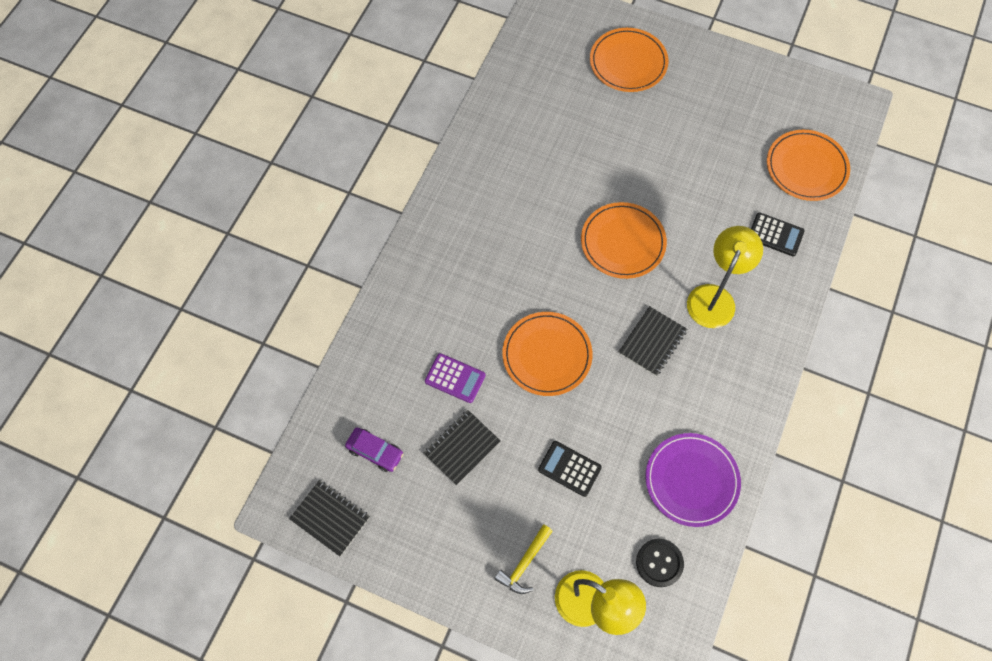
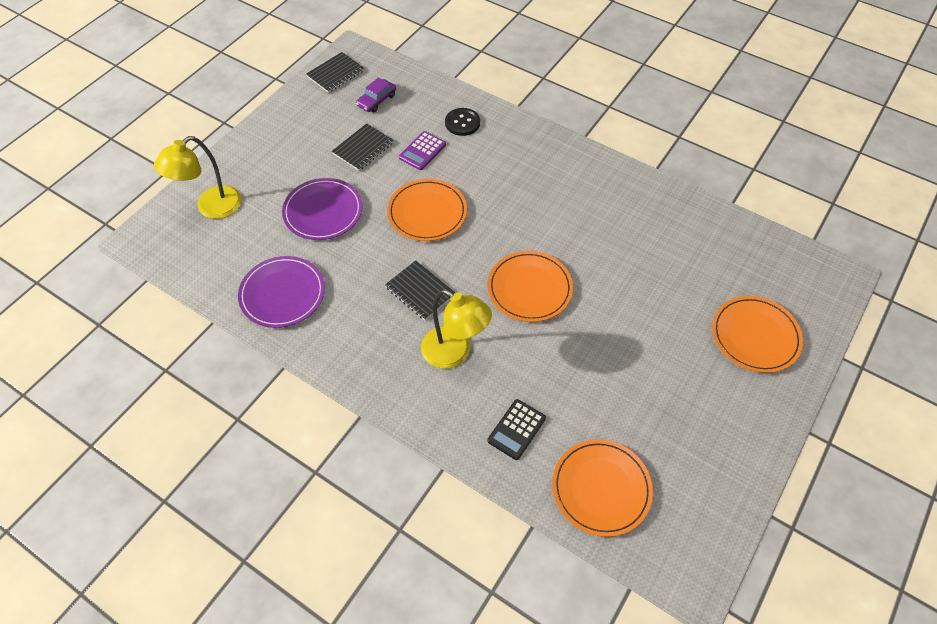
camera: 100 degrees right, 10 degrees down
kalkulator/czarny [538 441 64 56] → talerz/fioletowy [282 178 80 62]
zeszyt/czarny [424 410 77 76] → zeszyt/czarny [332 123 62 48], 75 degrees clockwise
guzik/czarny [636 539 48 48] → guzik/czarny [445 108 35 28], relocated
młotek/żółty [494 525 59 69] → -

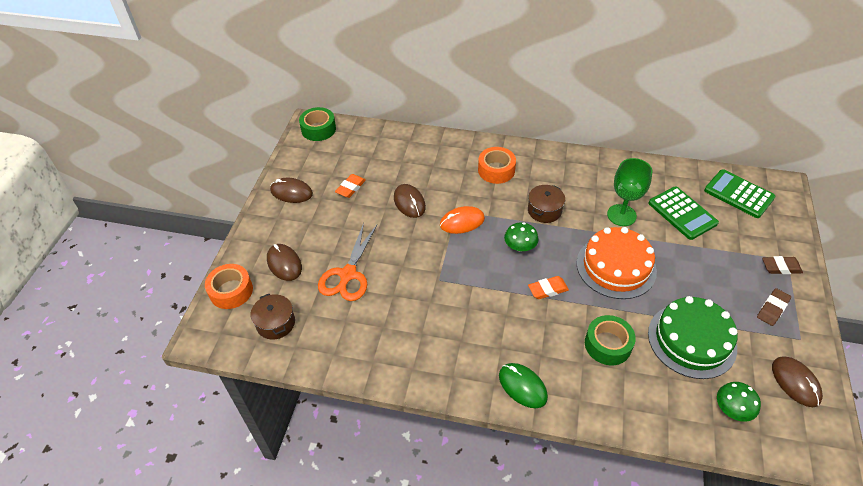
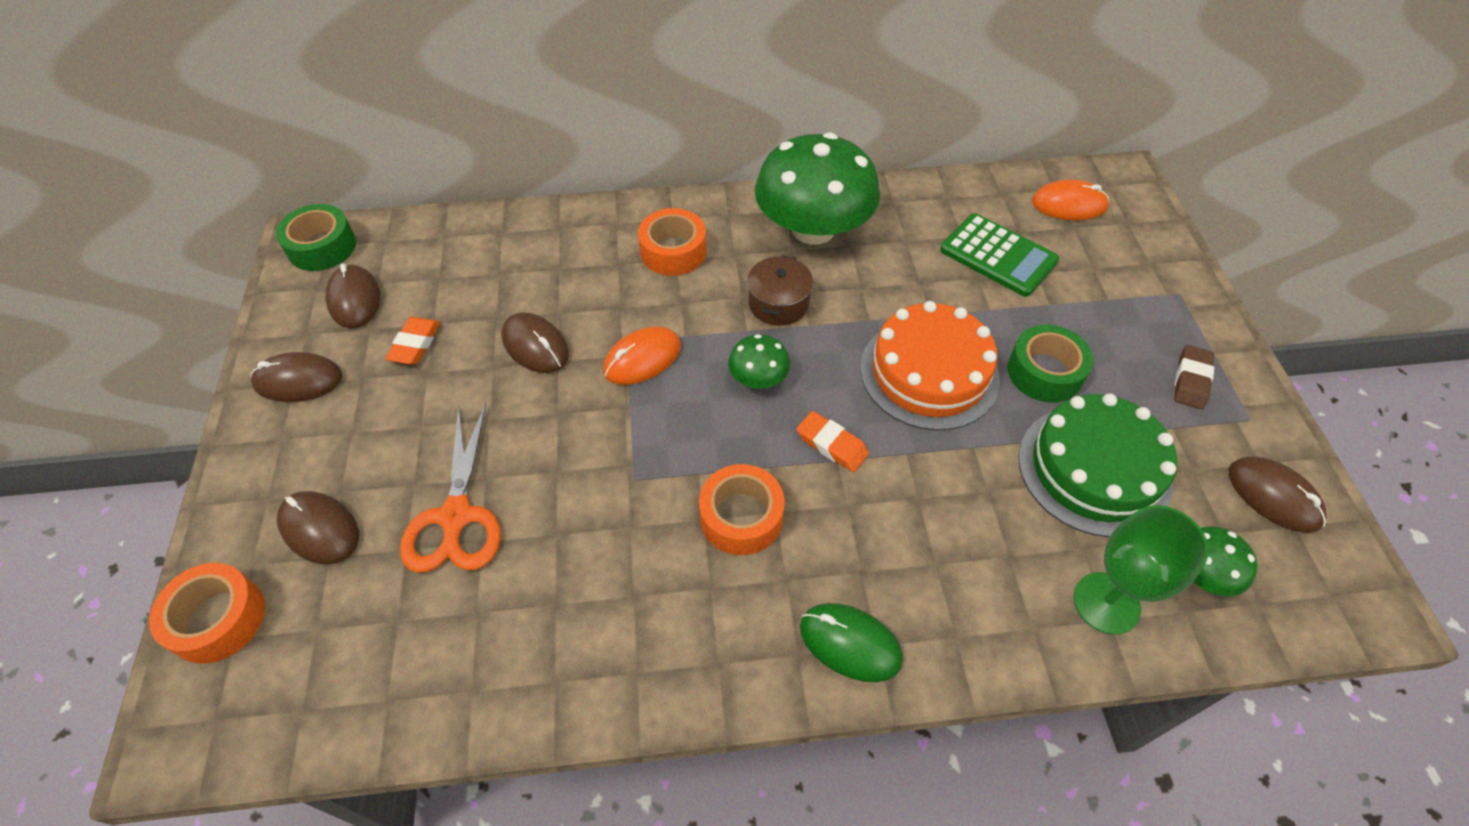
camera: 20 degrees left, 5 degrees up
- → myszka/brązowy [325 263 55 65]
- → taśma klejąca/pomarańczowy [699 464 86 91]
- → grzyb/zielony [755 133 125 112]
gumka do mazania/pomarańczowy [528 276 41 23] → gumka do mazania/pomarańczowy [797 411 72 61], 75 degrees clockwise
taśma klejąca/zielony [585 315 51 50] → taśma klejąca/zielony [1007 325 86 78], relocated
kalkulator/zielony [704 169 72 49] → myszka/pomarańczowy [1032 180 77 40]
kielich/zielony [607 158 45 68] → kielich/zielony [1074 505 135 130], relocated
garnek/brązowy [251 294 44 46] → -
gumka do mazania/brązowy [762 256 41 18] → -

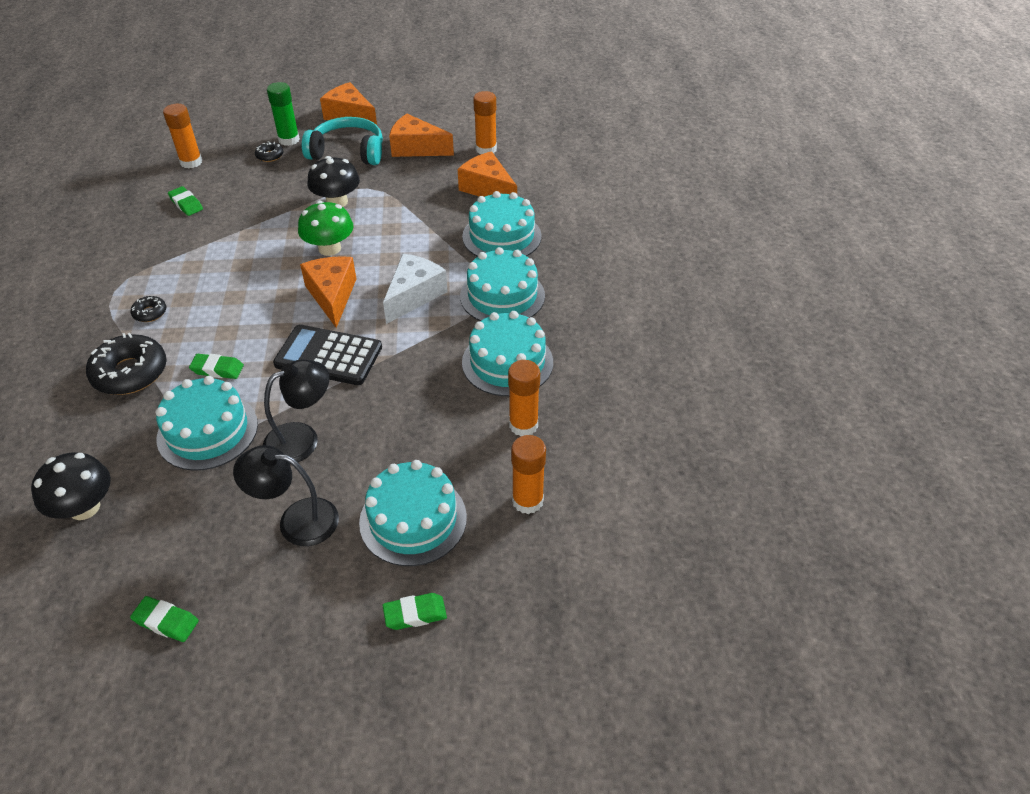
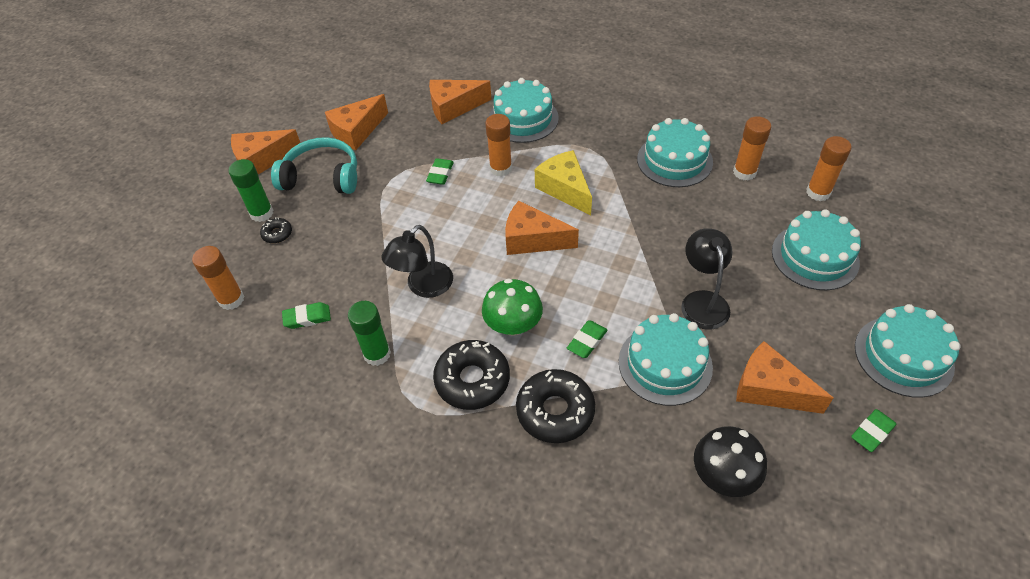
camera: 60 degrees left, 5 degrees up
słuchawki/turkusowy [302 117 81 48] → słuchawki/turkusowy [271 137 86 57], 60 degrees clockwise
- → klej w sztyfcie/zielony [348 301 43 65]
lampka/czarny [233 445 106 101] → lampka/czarny [381 225 72 73], relocated
gumka do mazania/zielony [383 593 64 37] → gumka do mazania/zielony [426 158 28 27], relocated
donut/czarny [131 296 35 26] → donut/czarny [433 340 77 70], x2.08
grzyb/zielony [298 201 55 55] → grzyb/zielony [482 279 61 57], relocated
klej w sztyfcie/pomarańczowy [473 91 24 63] → klej w sztyfcie/pomarańczowy [485 114 27 63], relocated
ser/biały [383 254 65 70] → ser/żółty [535 150 57 65]
- → ser/pomarańczowy [736 341 97 73]
tort/turkusowy [460 247 85 74] → tort/turkusowy [855 304 106 94], relocated
kalkulator/czarny [273 324 109 61] → -
grzyb/czarny [307 156 53 51] → -

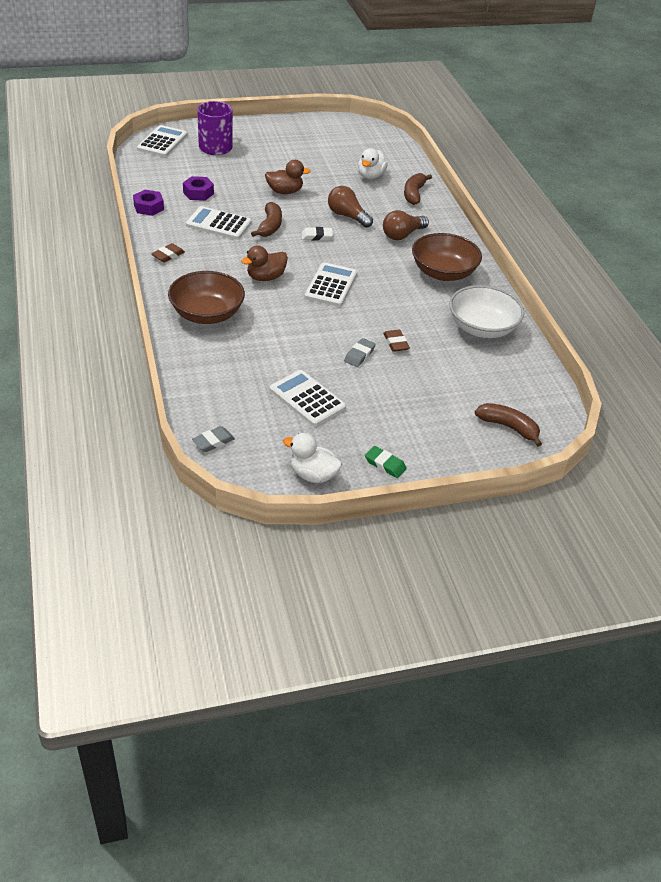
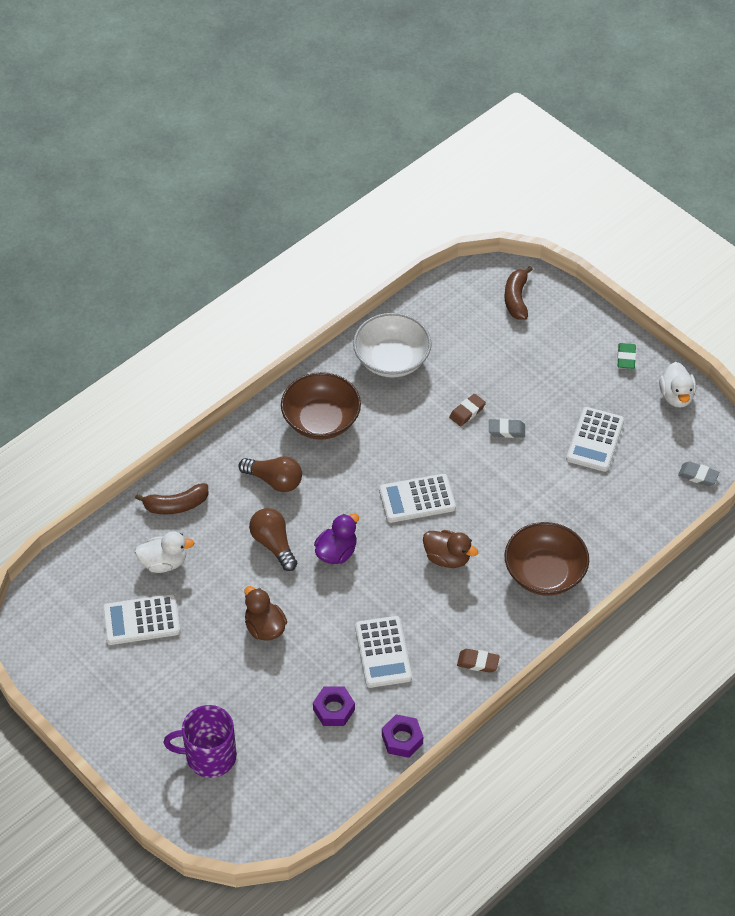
camera: 115 degrees left, 10 degrees up
kalkulator/biały [137 125 50 32] → kalkulator/biały [103 594 77 51], relocated
żarówka/brązowy [328 186 45 42] → żarówka/brązowy [249 508 48 63], 135 degrees clockwise
gumka do mazania/biały [301 227 32 14] → kaczka/fioletowy [314 513 45 51]
banan/brązowy [251 202 31 35] → -

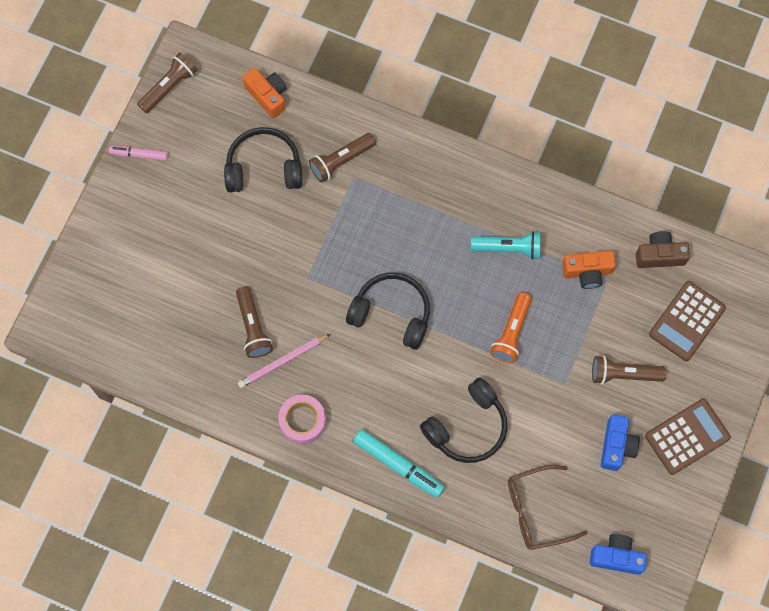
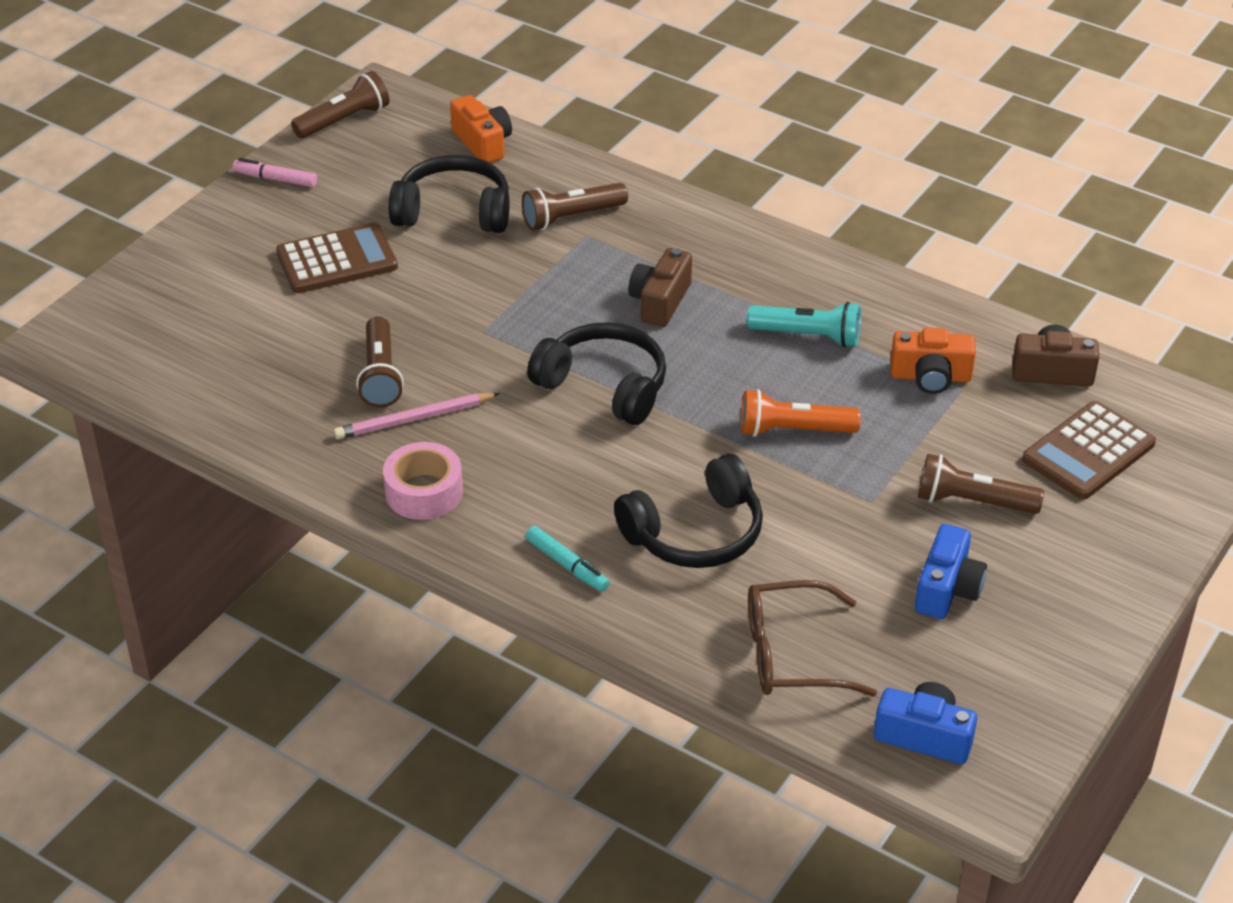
camera: 10 degrees right, 30 degrees down
kalkulator/brązowy [645 399 86 76] → kalkulator/brązowy [276 223 122 70], relocated
flamaster/turkusowy [353 429 92 69] → flamaster/turkusowy [525 526 85 66], x0.61
- → aparat fotograficzny/brązowy [629 248 63 79]
latarka/pomarańczowy [490 292 41 71] → latarka/pomarańczowy [741 389 120 48], 60 degrees clockwise

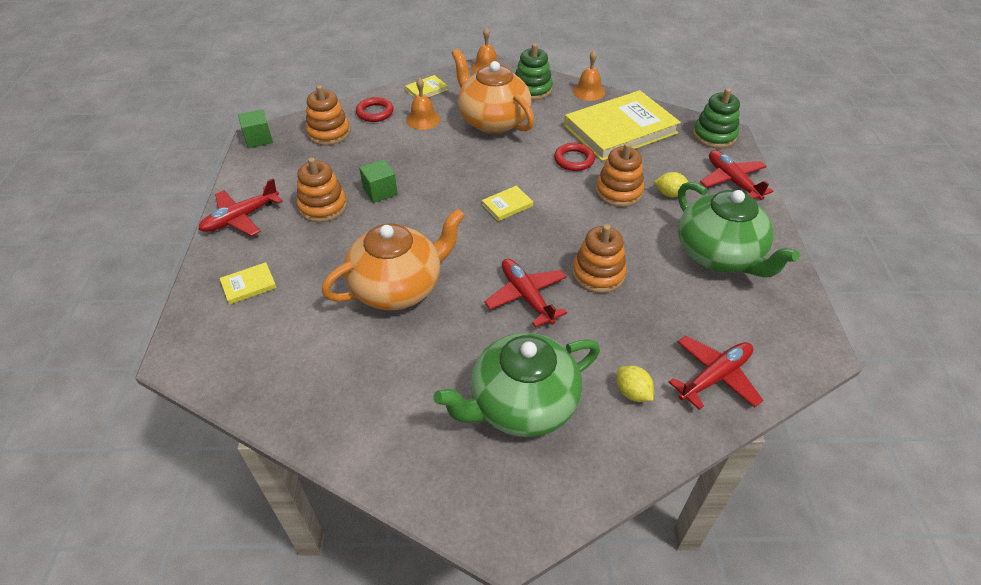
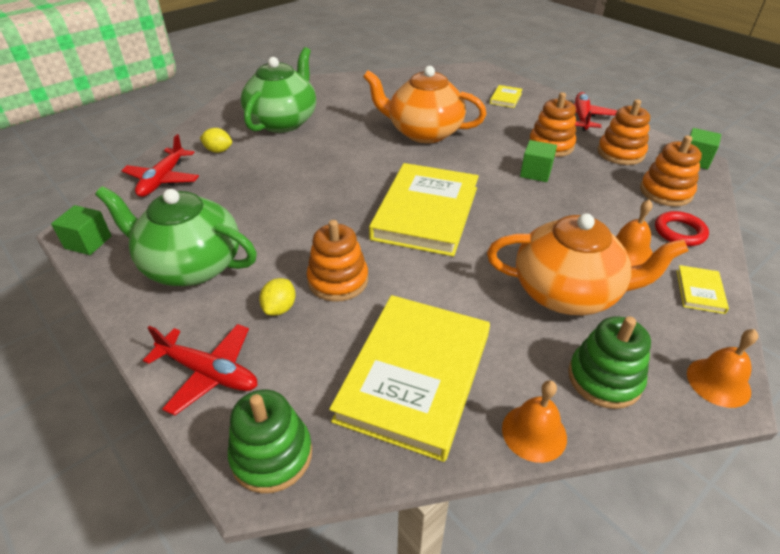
camera: 140 degrees right, 5 degrees down
- → sześcian/zielony [51 205 60 50]
cytryna/żółty [654 172 34 25] → cytryna/żółty [259 278 36 38], 45 degrees counterclockwise
imbryk/pomarańczowy [322 208 143 102] → imbryk/pomarańczowy [363 66 123 77], 90 degrees clockwise
książka/żółty [482 186 51 35] → książka/żółty [369 163 110 94], x2.49
zabawka nakładanka/pomarańczowy [572 224 55 69] → zabawka nakładanka/pomarańczowy [597 99 53 66], relocated
samolot/czerwony [484 259 83 68] → -
pierścień/czerwony [554 143 41 28] → -

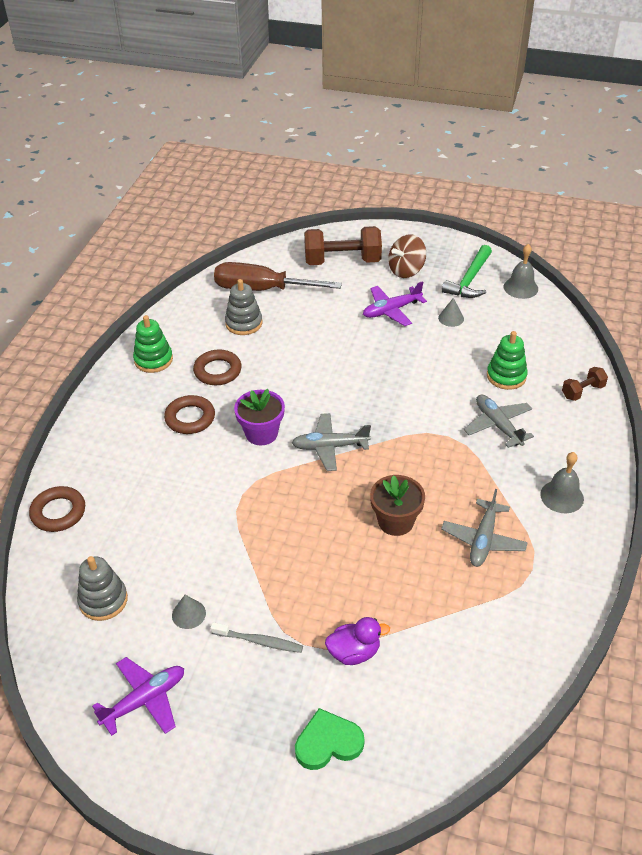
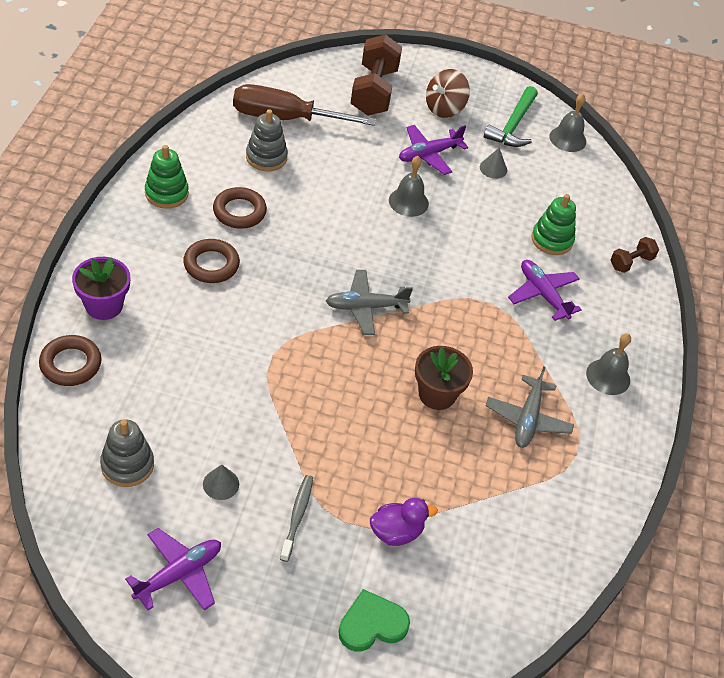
camera: 10 degrees left, 5 degrees up
doniczka/fioletowy [234 389 51 56] → doniczka/fioletowy [72 257 58 63], relocated
szczoteczka do zębów/szary [210 622 93 31] → szczoteczka do zębów/szary [280 475 33 87], 90 degrees counterclockwise
hantel/brązowy [304 226 78 39] → hantel/brązowy [350 34 52 82], 75 degrees counterclockwise
- → dzwonek/szary [389 156 40 61]
samolot/szary [464 394 70 54] → samolot/fioletowy [508 260 74 61]

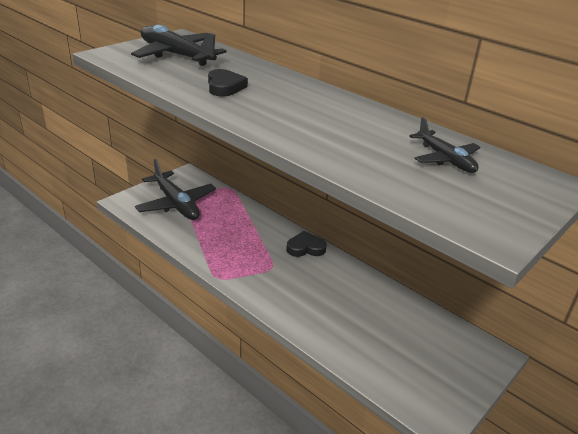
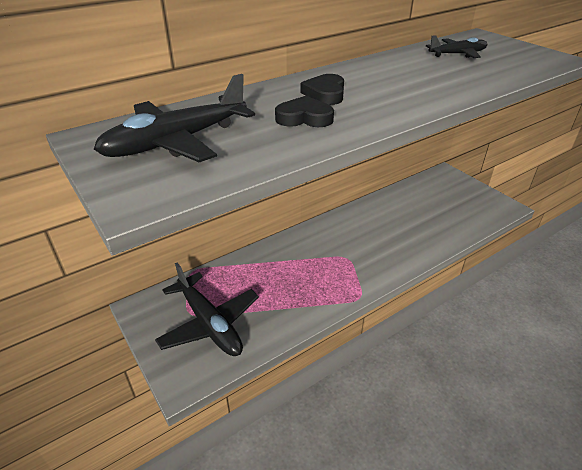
camera: 75 degrees left, 5 degrees up
samolot/czarny [135 159 81 61] → samolot/czarny [155 263 104 93], 75 degrees clockwise
serce/czarny [286 231 41 26] → serce/czarny [301 74 43 31], relocated

